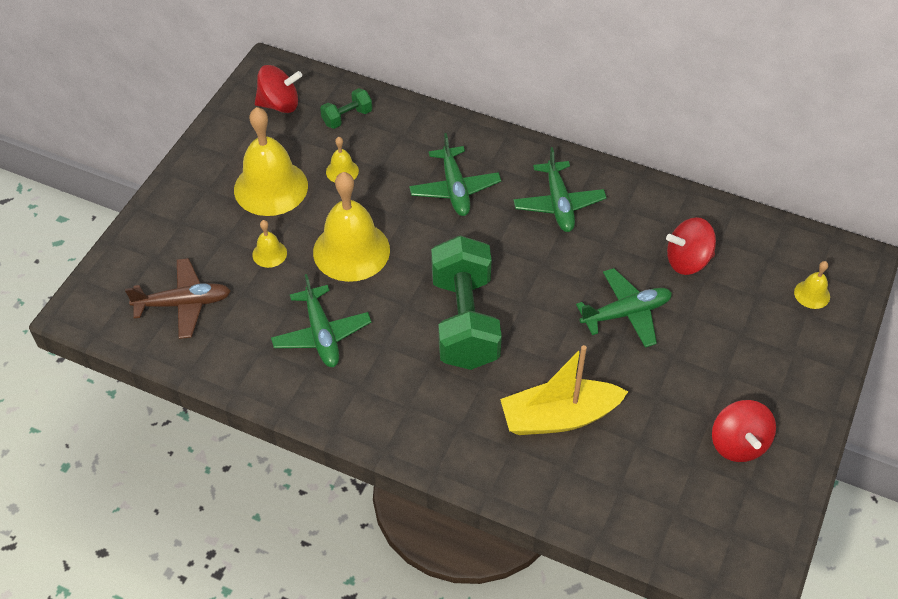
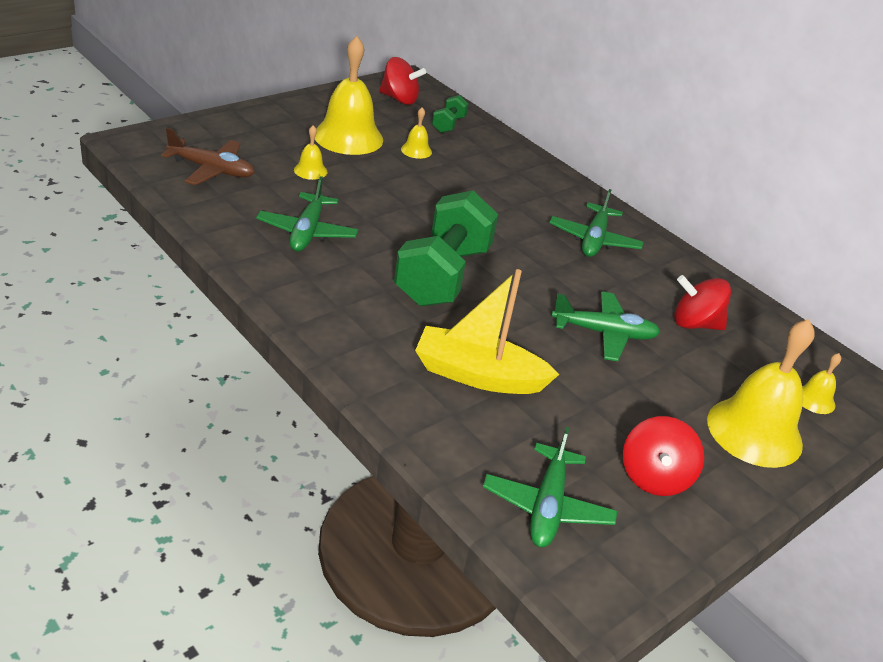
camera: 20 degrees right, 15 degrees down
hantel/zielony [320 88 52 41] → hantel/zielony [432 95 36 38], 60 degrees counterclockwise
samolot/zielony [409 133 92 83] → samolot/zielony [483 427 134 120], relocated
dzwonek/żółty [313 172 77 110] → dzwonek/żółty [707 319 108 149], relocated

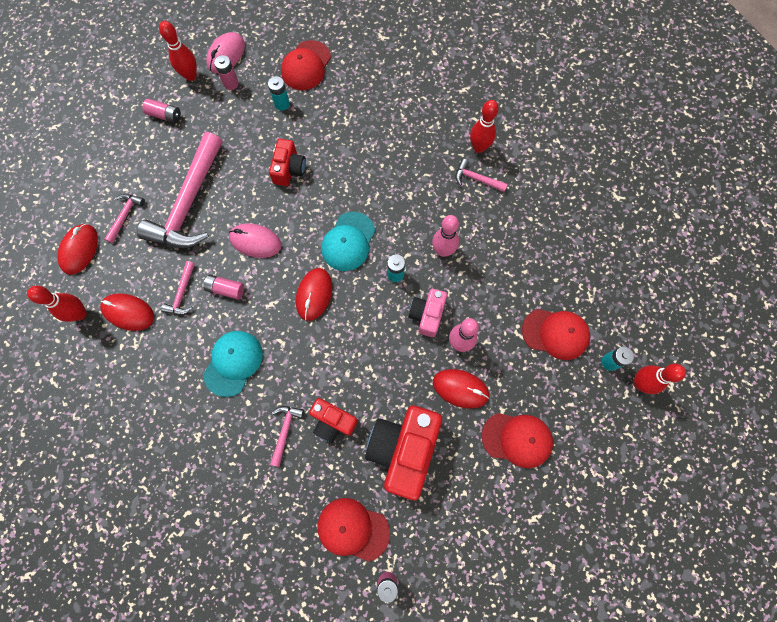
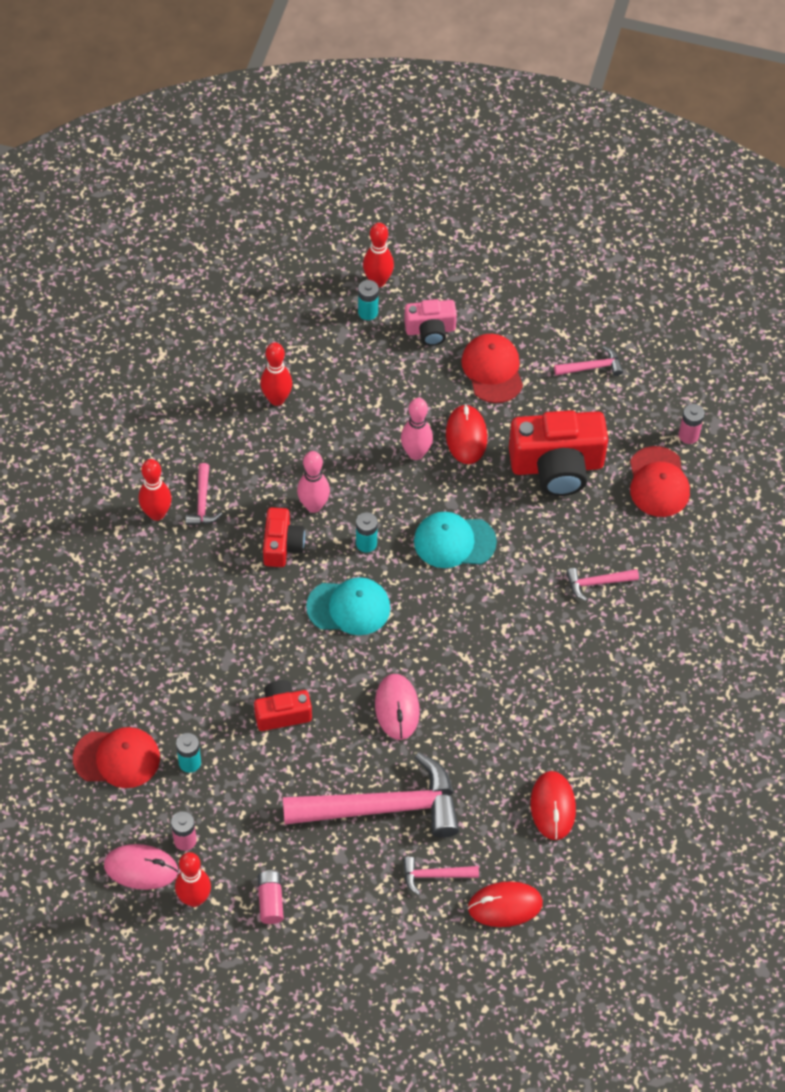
camera: 115 degrees left, 15 degrees down
kręgiel/czerwony [27 286 60 36] → kręgiel/czerwony [260 343 32 63], relocated
aparat fotograficzny/czerwony [309 398 49 45] → aparat fotograficzny/czerwony [263 507 42 60], relocated
aparat fotograficzny/różowy [409 289 38 48] → aparat fotograficzny/różowy [404 299 53 47], relocated
czapka/turkusowy [203 331 60 66] → czapka/turkusowy [414 512 83 56], relocated
młotek/różowy [161 261 34 54] → młotek/różowy [554 346 69 30], relocated
bateria/różowy [203 274 41 26] → -
myszka/czerwony [296 268 36 53] → -
czapka/czerwony [522 309 68 51] → -

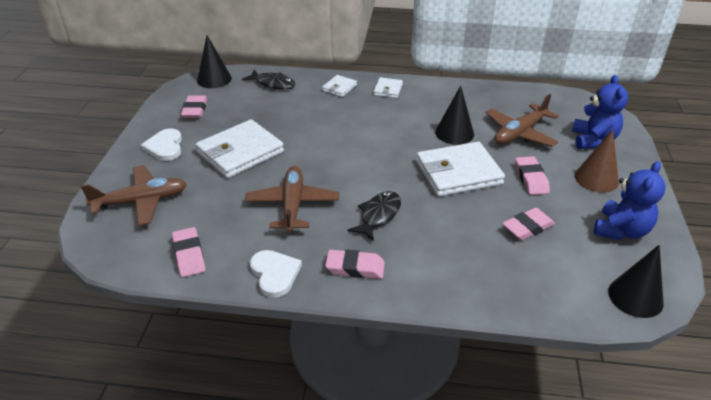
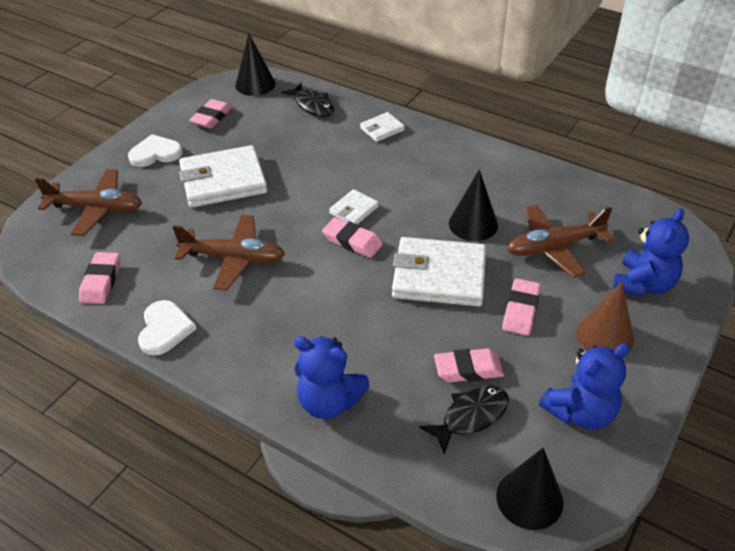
camera: 25 degrees right, 5 degrees up
serce/biały [141 128 41 33] → serce/biały [128 134 55 33], 60 degrees clockwise
samolot/brązowy [245 166 94 67] → samolot/brązowy [173 214 112 77], 75 degrees clockwise
- → miś/niebieski [294 336 76 83]
gumka do mazania/różowy [325 249 60 30] → gumka do mazania/różowy [322 217 61 41], relocated
portfel/biały [374 77 29 21] → portfel/biały [329 189 50 35], relocated
ryba/czarny [348 191 53 50] → ryba/czarny [419 386 90 69], relocated

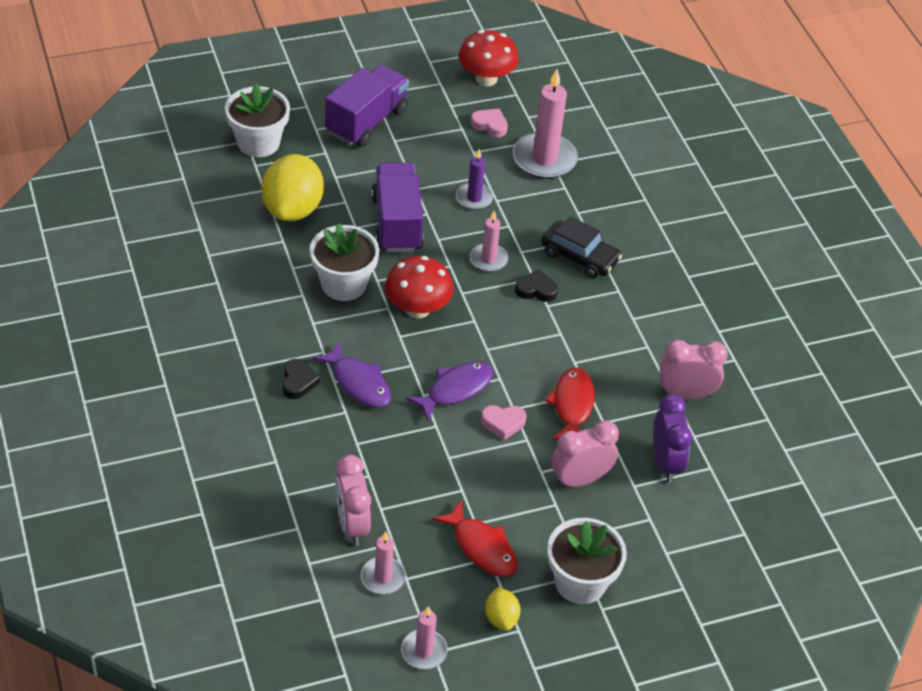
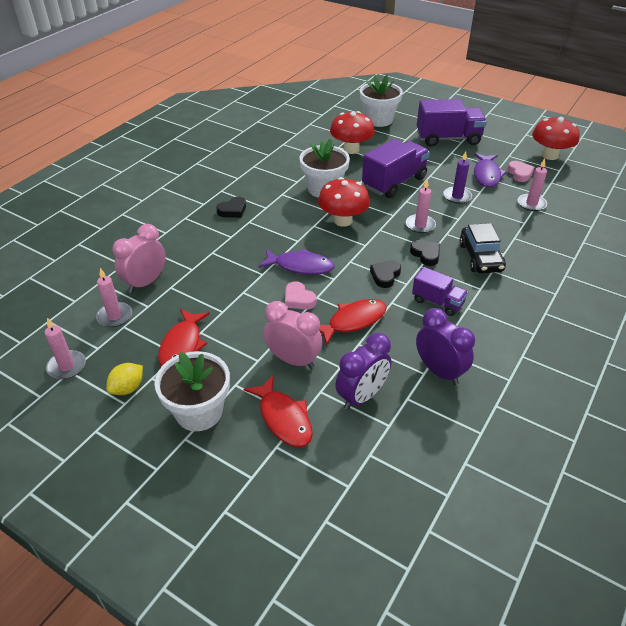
camera: 55 degrees right, 5 degrees down
- → ryba/czerwony [244 375 69 72]
cytryna/żółty [261 154 63 67] → grzyb/czerwony [330 111 45 43]
- → serce/czarny [370 260 31 28]
- → ciężarówka/fioletowy [412 267 56 49]
budzik/różowy [660 340 68 59] → budzik/fioletowy [416 308 59 77]
ryba/fioletowy [312 342 79 66] → ryba/fioletowy [474 153 33 34], relocated
świeca/różowy [513 69 65 110] → świeca/różowy [518 158 29 53], x0.56

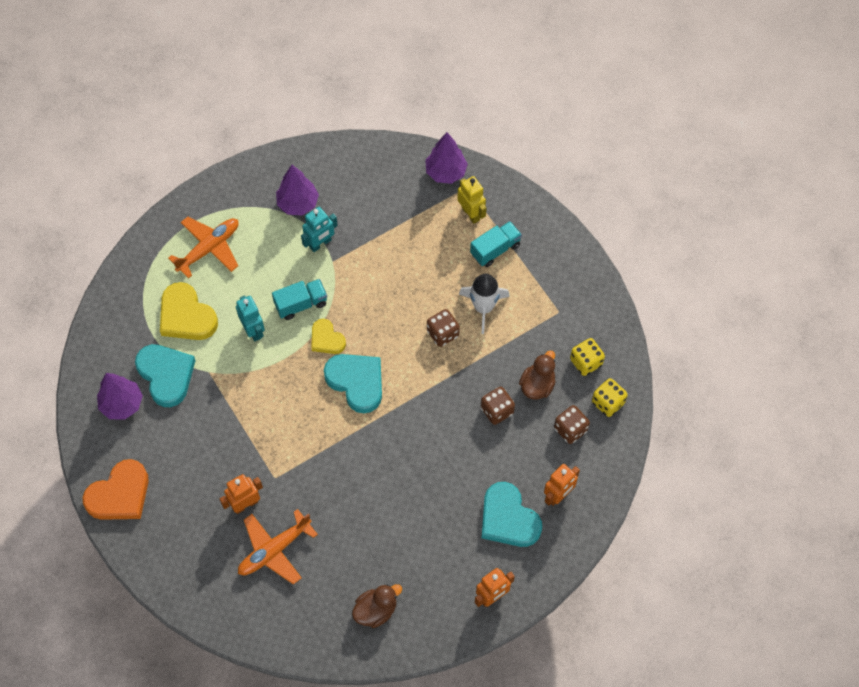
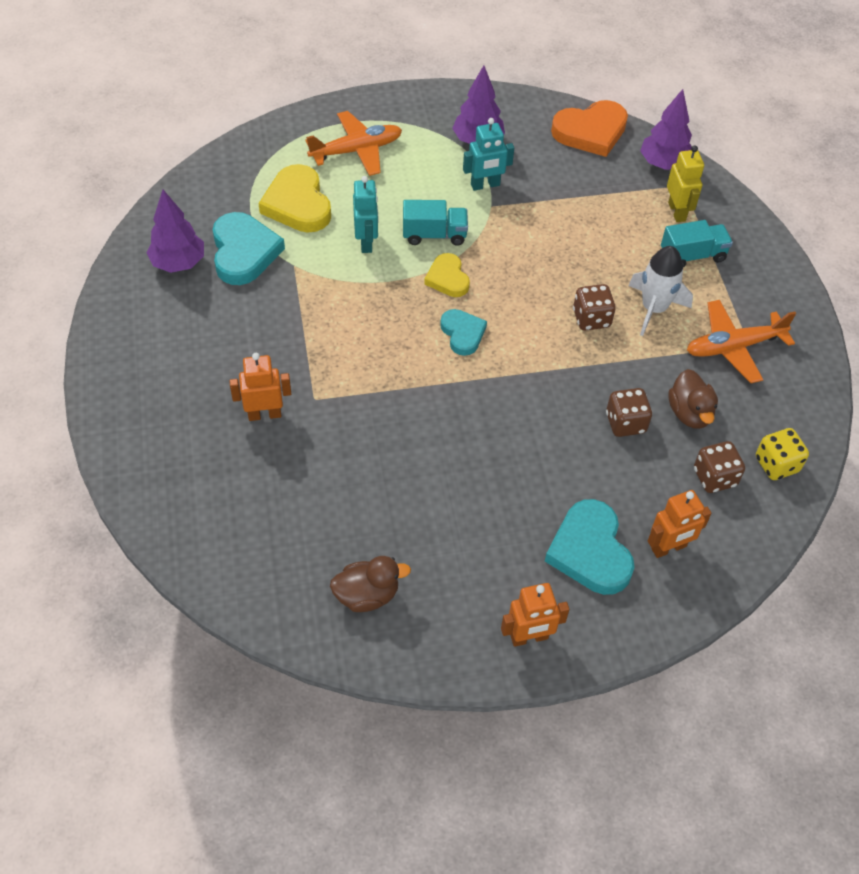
camera: 20 degrees right, 10 degrees down
serce/turkusowy [324 354 58 59] → serce/turkusowy [440 309 47 47], x0.60
serce/pomarańczowy [83 459 66 61] → serce/pomarańczowy [551 100 77 57], relocated
kaczka/brązowy [519 351 37 48] → kaczka/brązowy [669 369 49 60], 120 degrees clockwise
samolot/pomarańczowy [238 509 80 75] → samolot/pomarańczowy [687 300 109 83], relocated
kostka do gry/żółty [570 338 35 38] → -

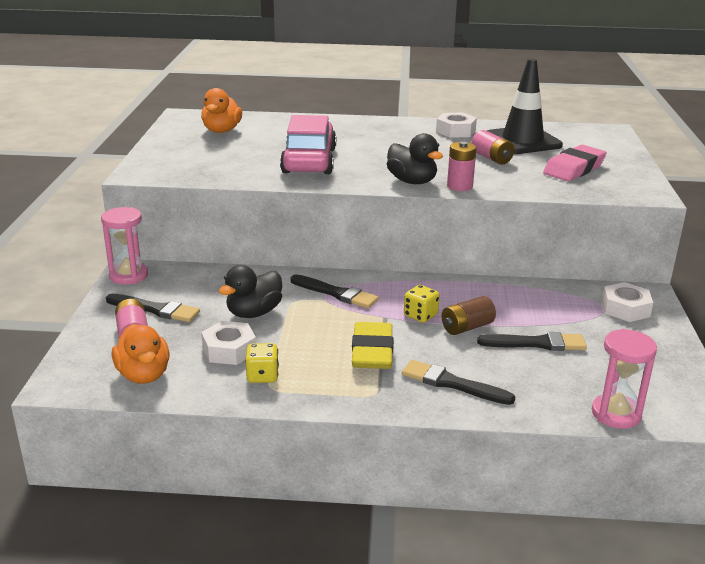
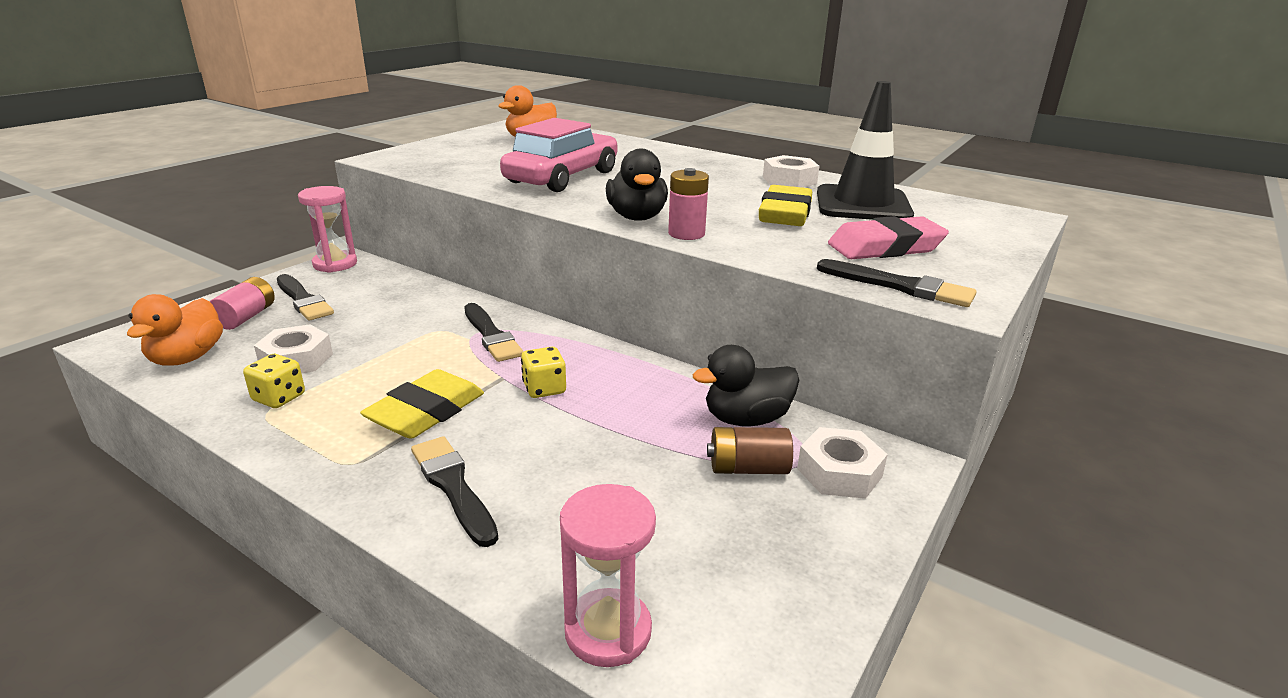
camera: 30 degrees right, 0 degrees up
kaczka/czarny [219 265 63 53] → kaczka/czarny [693 345 107 82], relocated
bateria/brązowy [442 296 54 39] → bateria/brązowy [707 427 86 47], relocated
bateria/różowy [471 130 43 35] → gumka do mazania/żółty [759 185 53 41]
pędzel/czarny [477 332 110 19] → pędzel/czarny [817 259 160 48], relocated

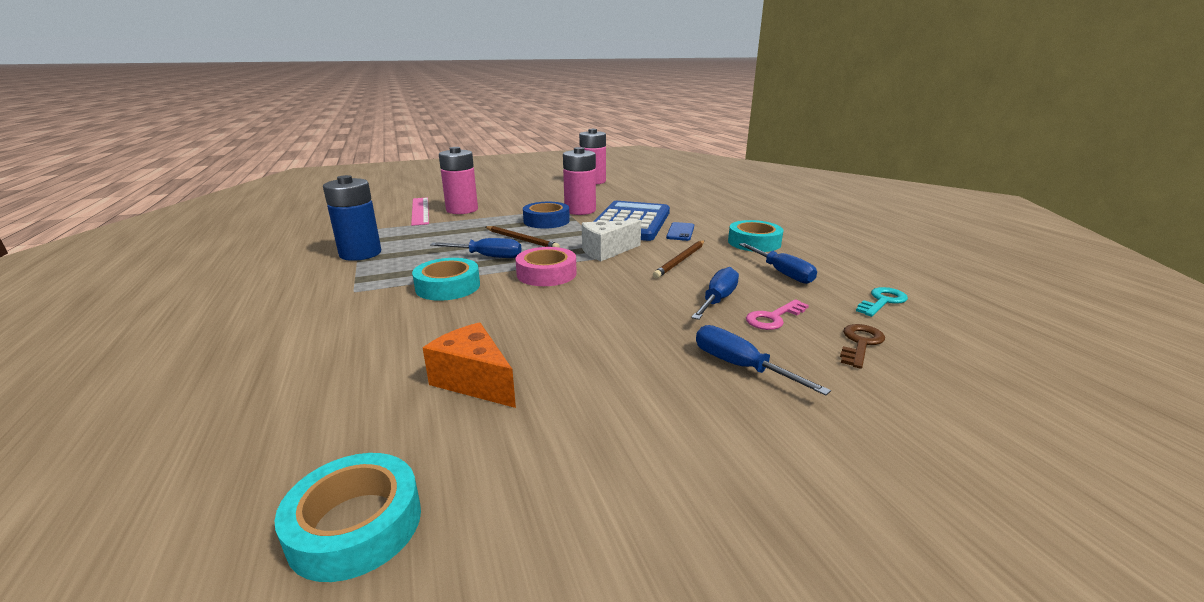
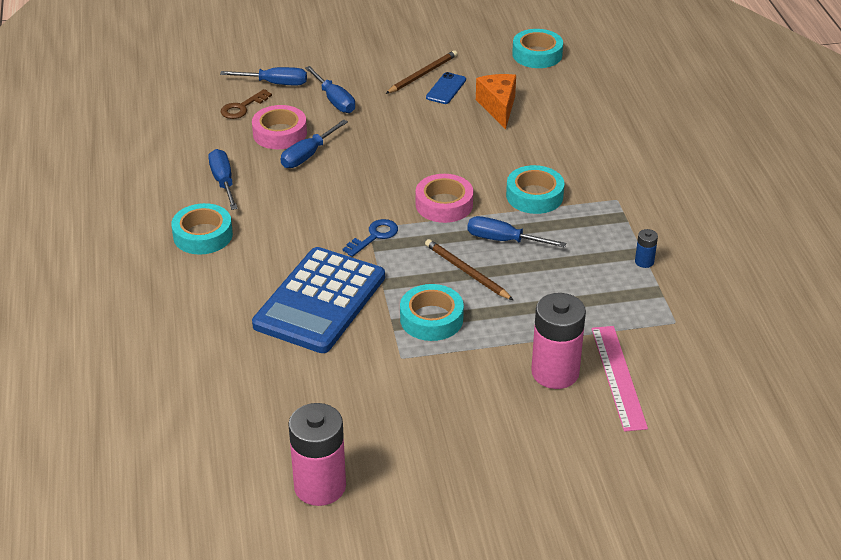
camera: 170 degrees left, 15 degrees up
- → śrubokręt/niebieski [220 67 87 18]
klucz/różowy [746 299 63 31] → taśma klejąca/różowy [252 105 55 44]
ser/biały [582 220 59 41] → klucz/niebieski [343 219 55 38]
ołówek/brązowy [653 241 51 37] → ołówek/brązowy [386 50 72 44], relocated
taśma klejąca/niebieski [523 202 47 27] → taśma klejąca/turkusowy [400 284 64 57]
telefon/niebieski [666 222 28 19] → telefon/niebieski [426 72 40 32], relocated
ser/pomarańczowy [423 322 93 86] → ser/pomarańczowy [476 74 40 55], 150 degrees counterclockwise
bateria/niebieski [323 175 58 86] → bateria/niebieski [635 229 23 39], x0.44
bateria/różowy [563 147 33 68] → -
klucz/turkusowy [856 287 52 30] → -

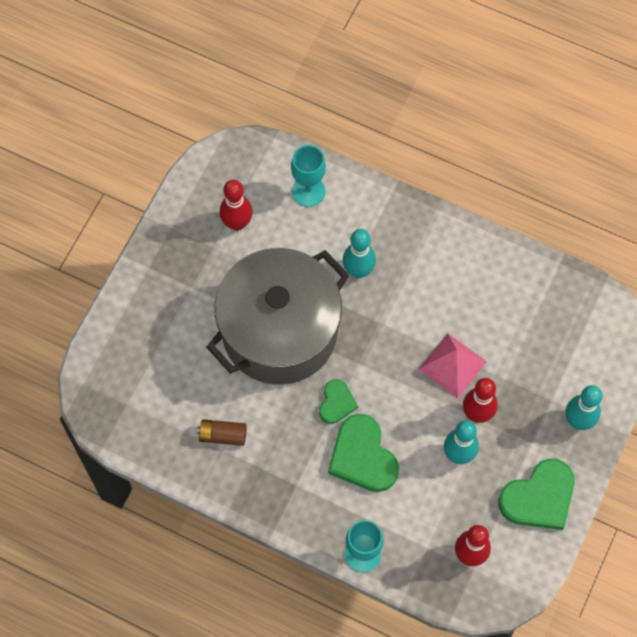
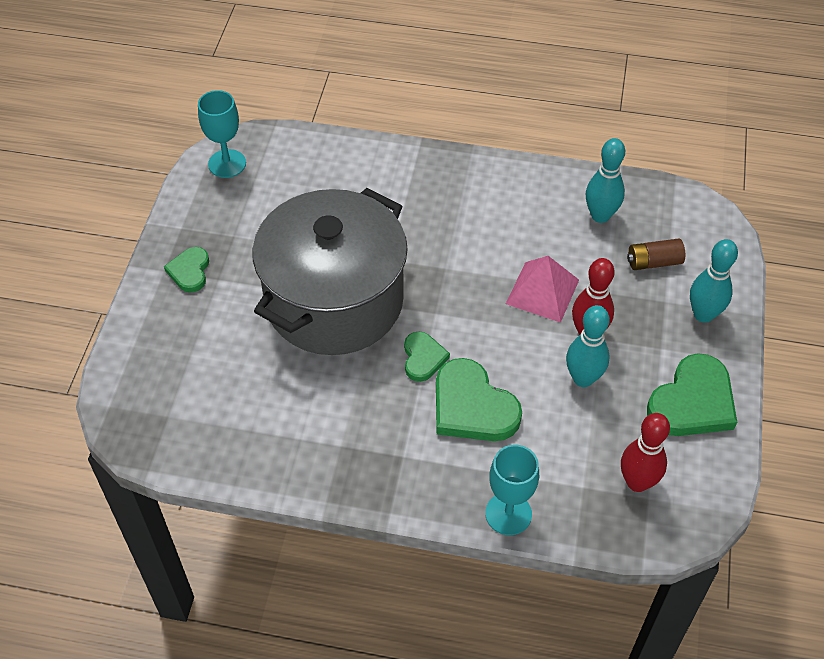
camera: 15 degrees left, 15 degrees down
- → serce/zielony [164 247 45 46]
kielich/turkusowy [291 145 35 62] → kielich/turkusowy [198 90 48 88], relocated
kręgiel/turkusowy [343 229 33 49] → kręgiel/turkusowy [586 138 39 85], relocated
bateria/brązowy [197 419 50 27] → bateria/brązowy [627 238 58 32], relocated
kręgiel/czerwony [220 180 33 51] → -

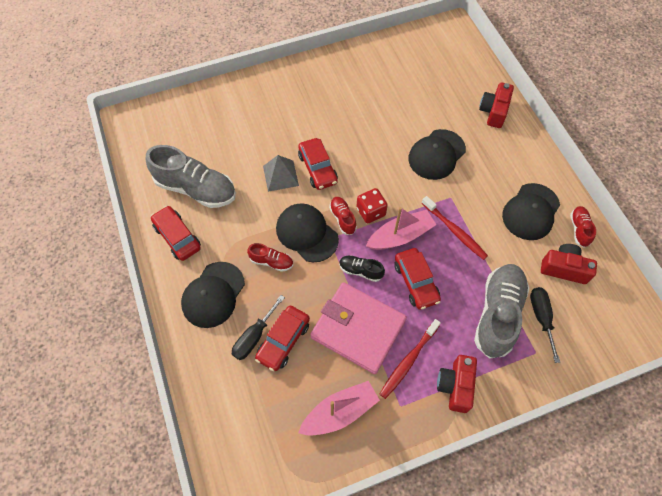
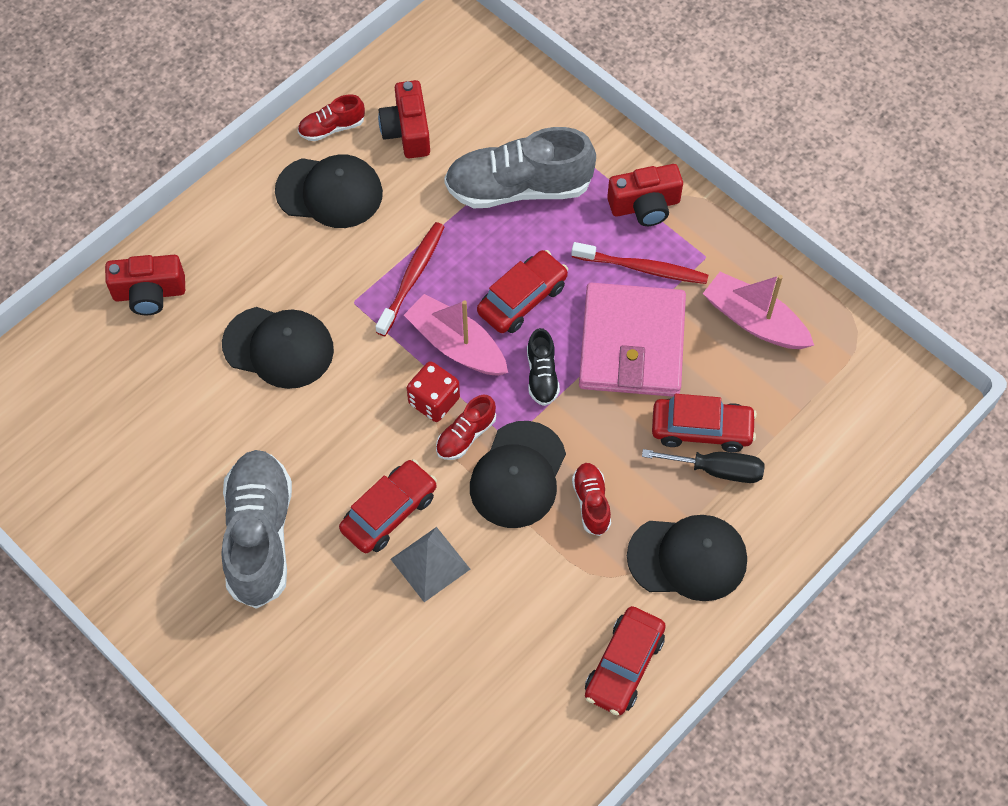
camera: 115 degrees left, 0 degrees up
but/szary [146 145 90 63] → but/szary [221 450 71 159], relocated
śrubokręt/czarny [530 287 30 76] → -

